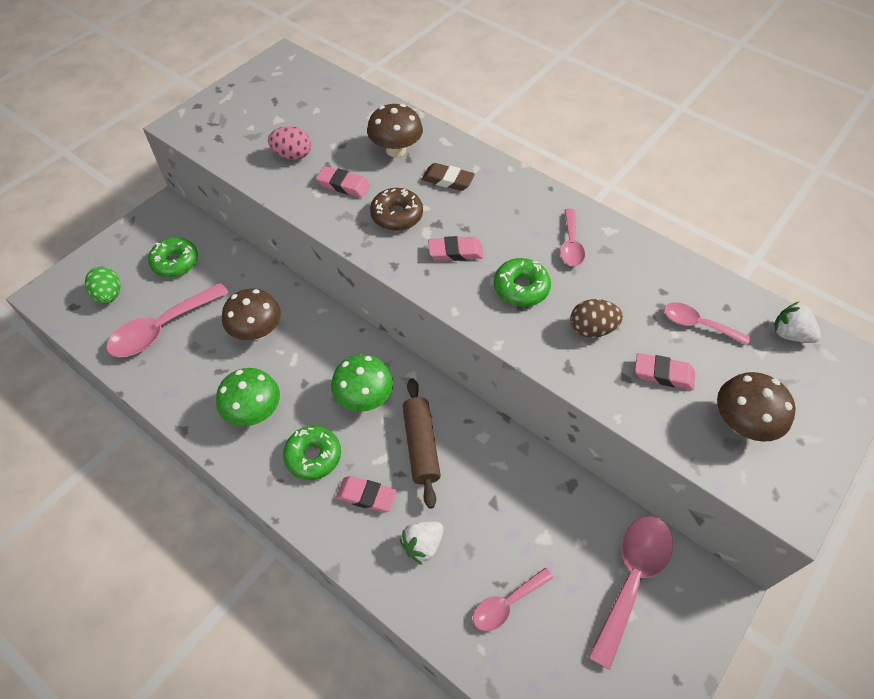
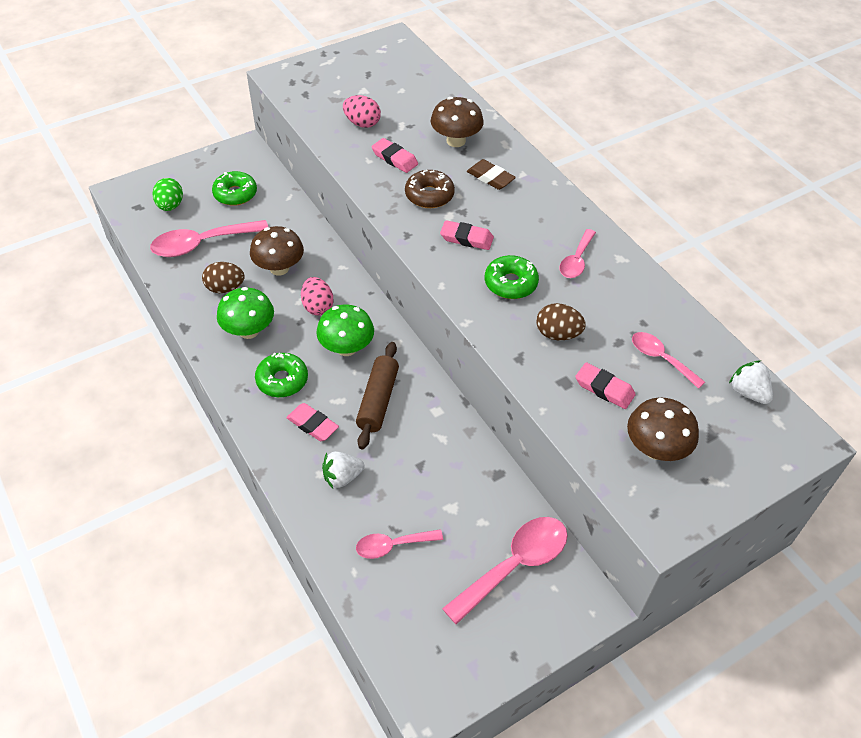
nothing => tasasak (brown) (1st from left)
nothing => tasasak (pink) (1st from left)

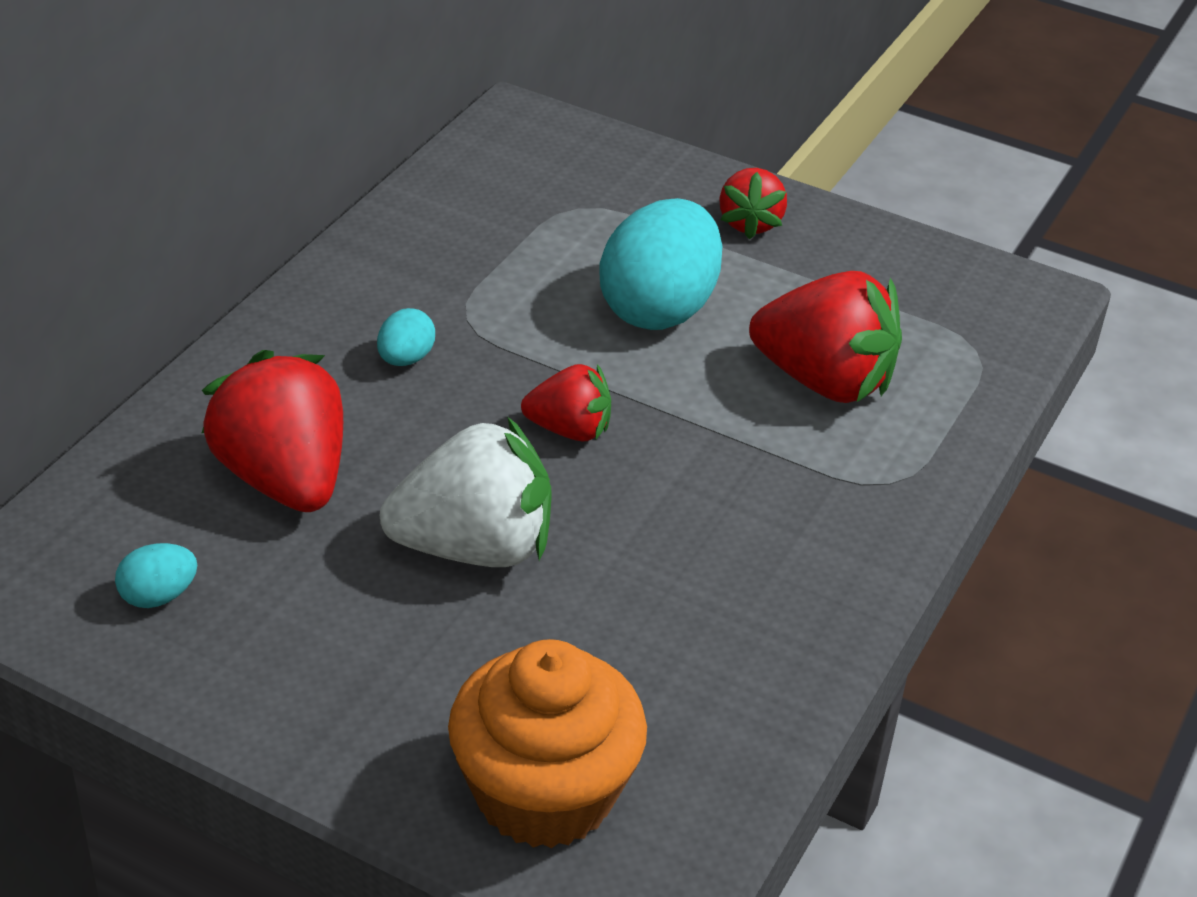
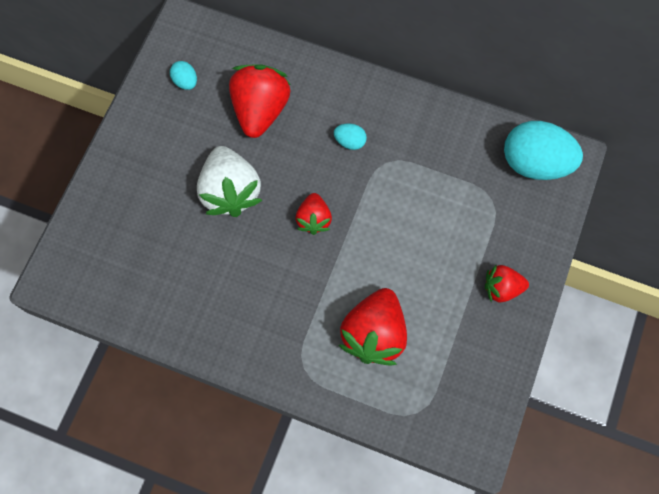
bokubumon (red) (1st from left), 45 degrees counterclockwise
tasasak (turquoise) (3rd from left), move
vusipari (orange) => nothing

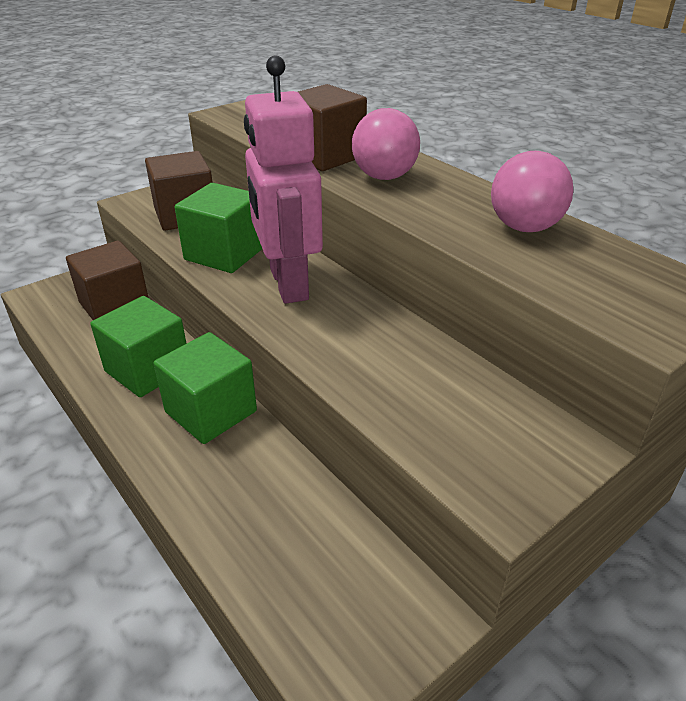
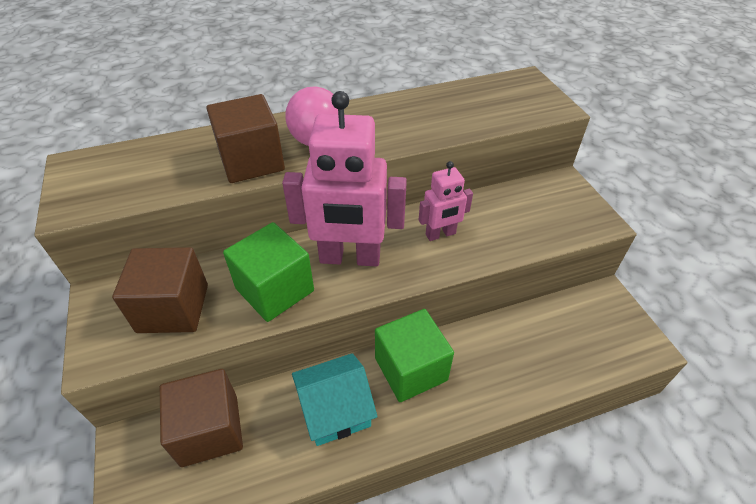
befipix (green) (1st from left) => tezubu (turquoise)
nothing => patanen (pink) (2nd from left)
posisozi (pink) (2nd from left) => nothing

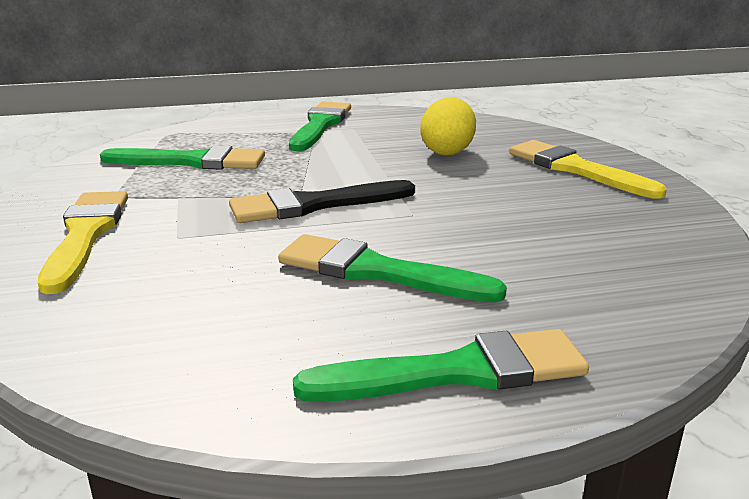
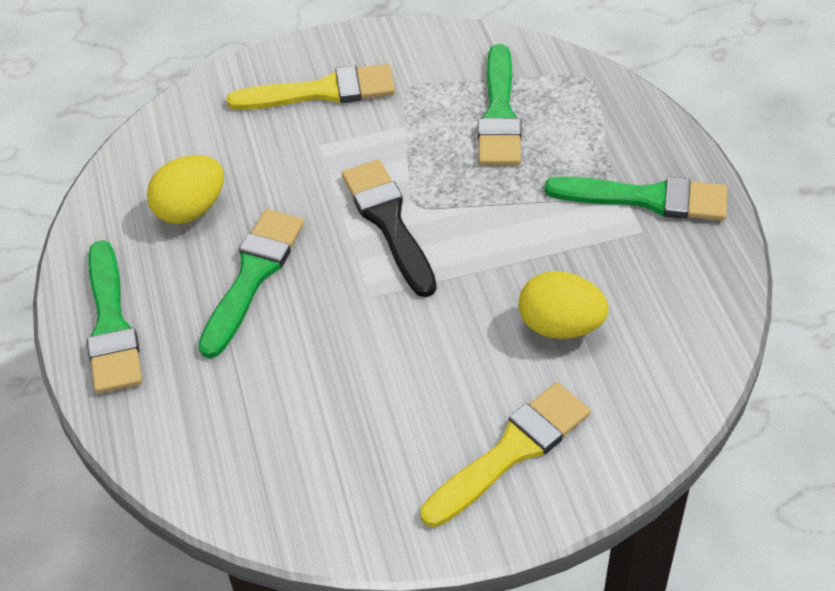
nothing => tasasak (yellow) (1st from left)

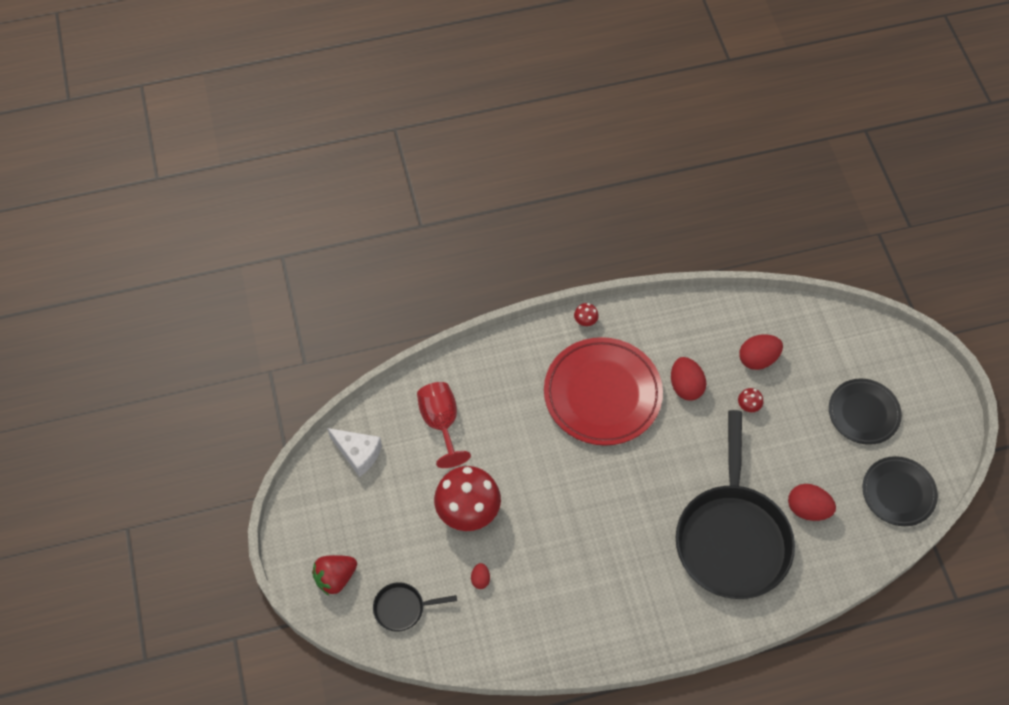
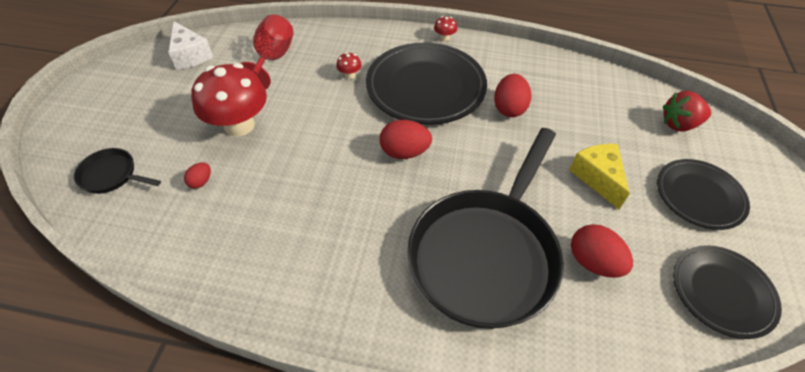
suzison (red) (3rd from left in the first image) => suzison (red) (2nd from left), move
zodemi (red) => zodemi (black) (1st from left)
tasasak (red) (3rd from left in the first image) => tasasak (red) (2nd from left), move
nothing => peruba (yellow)
bokubumon (red), move

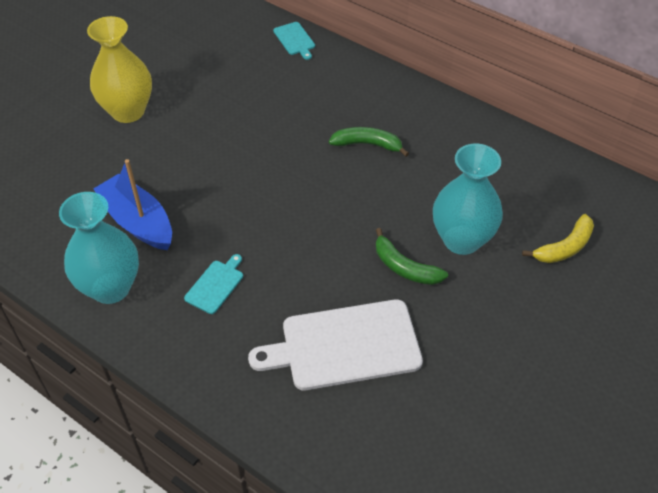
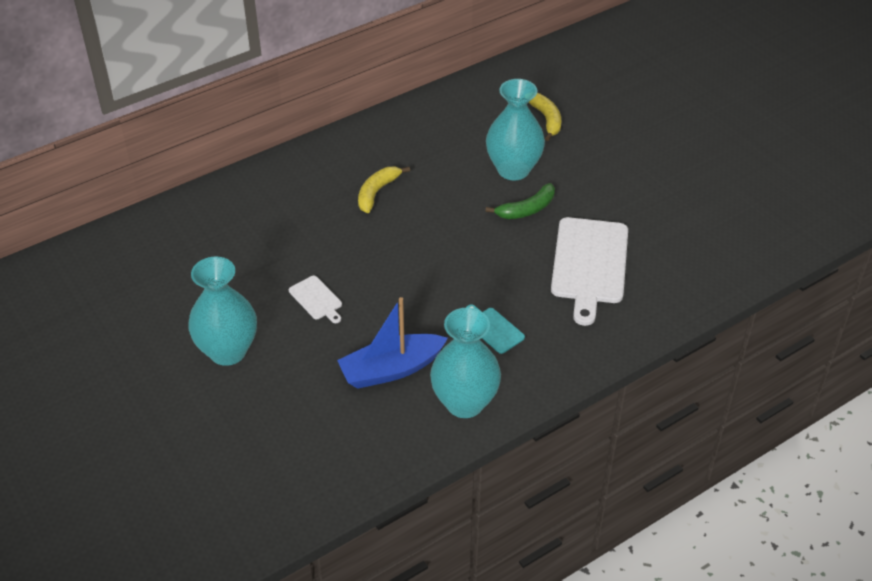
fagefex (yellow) => fagefex (turquoise) (1st from left)
nothing => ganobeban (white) (1st from left)
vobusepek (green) (1st from left) => vobusepek (yellow) (1st from left)
ganobeban (turquoise) (2nd from left) => nothing

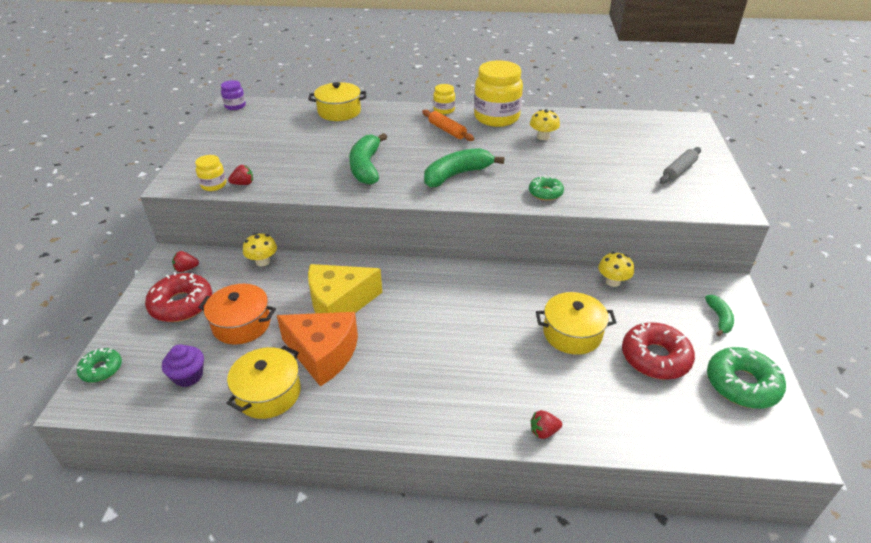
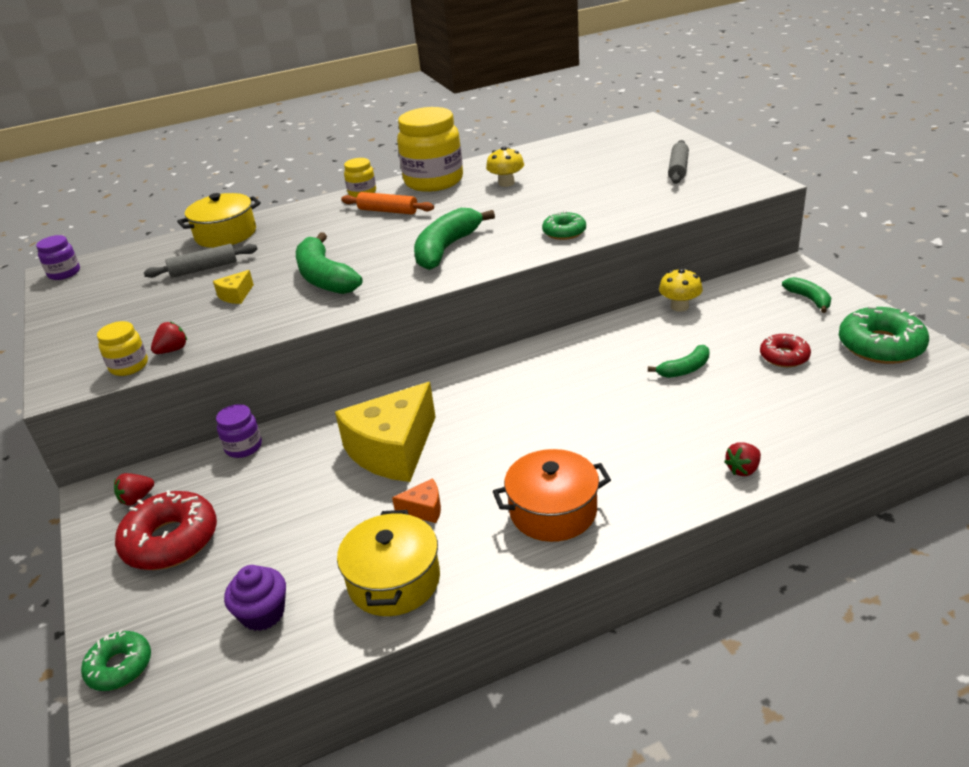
nothing => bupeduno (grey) (1st from left)
nothing => peruba (yellow) (1st from left)
suzison (yellow) (1st from left) => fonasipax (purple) (2nd from left)
peruba (orange), x0.42
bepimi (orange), move
bepimi (yellow) (3rd from left) => vobusepek (green) (3rd from left)
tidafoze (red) (2nd from left), x0.59

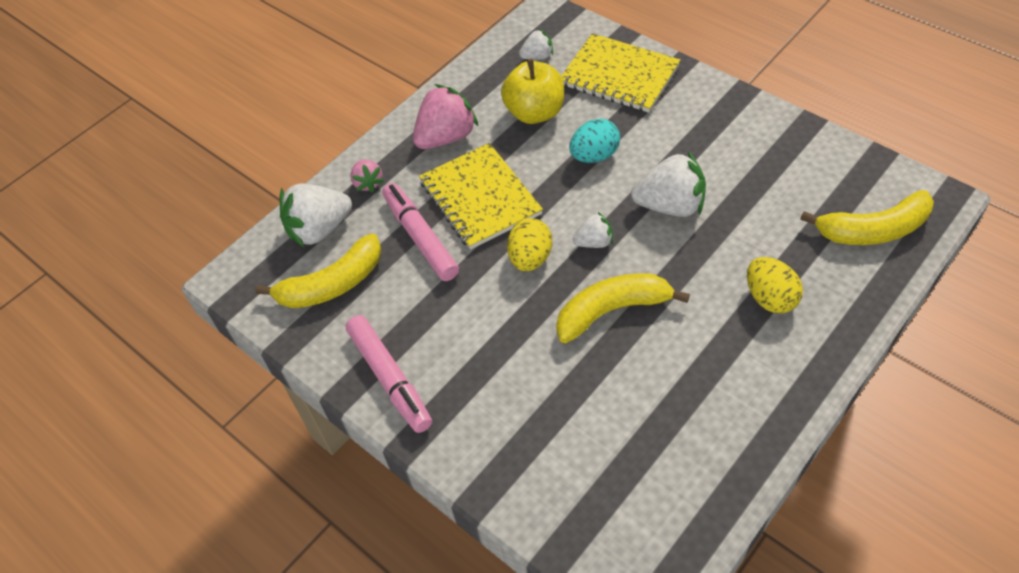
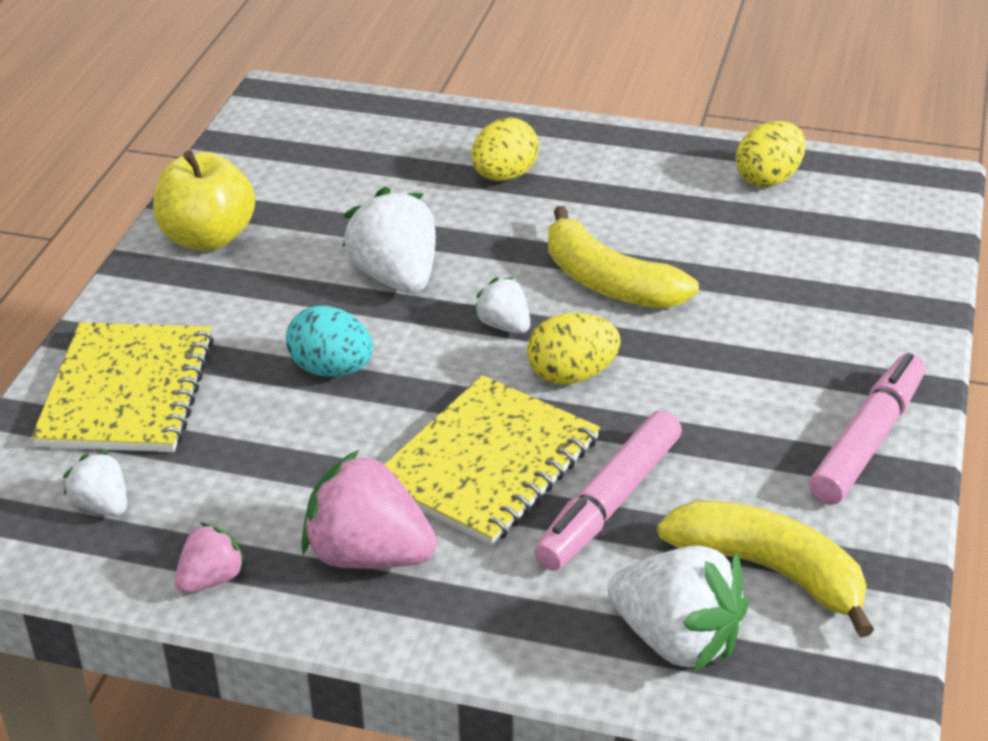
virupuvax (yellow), move
bokubumon (pink) (1st from left), move
nothing => tasasak (yellow) (3rd from left)
vobusepek (yellow) (3rd from left) => nothing

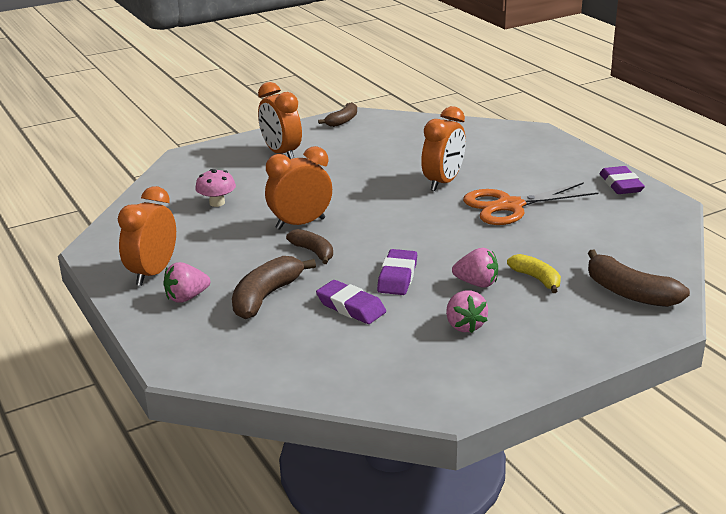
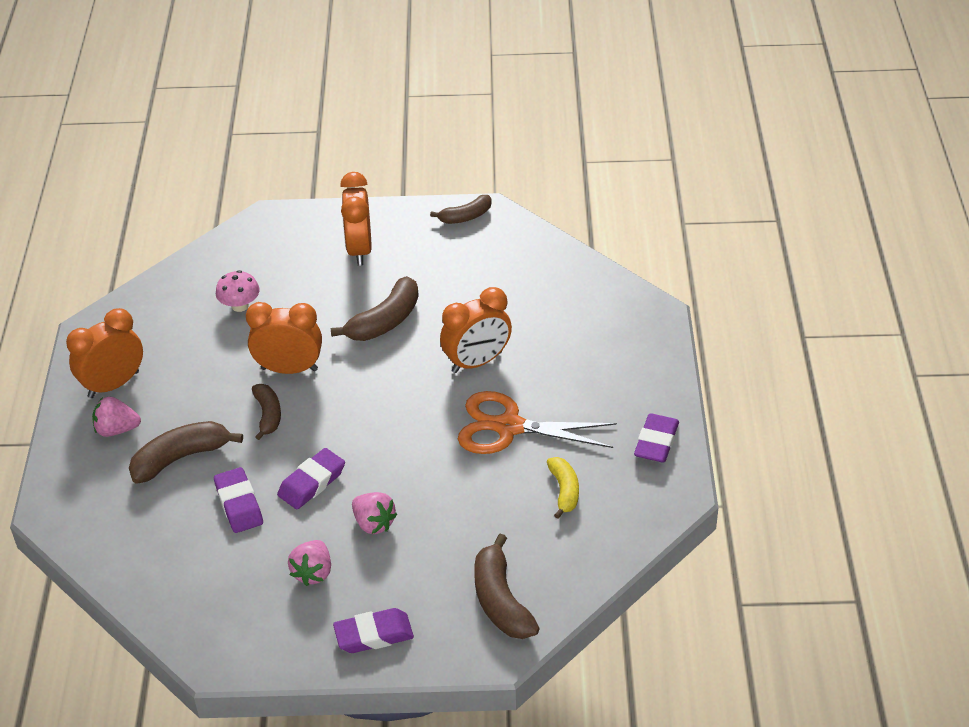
nothing => vobusepek (brown) (3rd from left)
nothing => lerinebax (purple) (3rd from left)
vobusepek (yellow), move

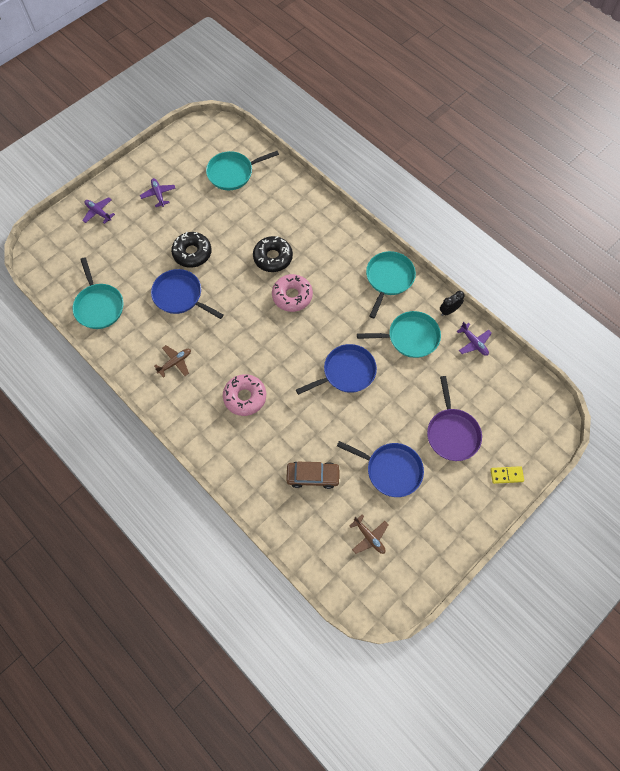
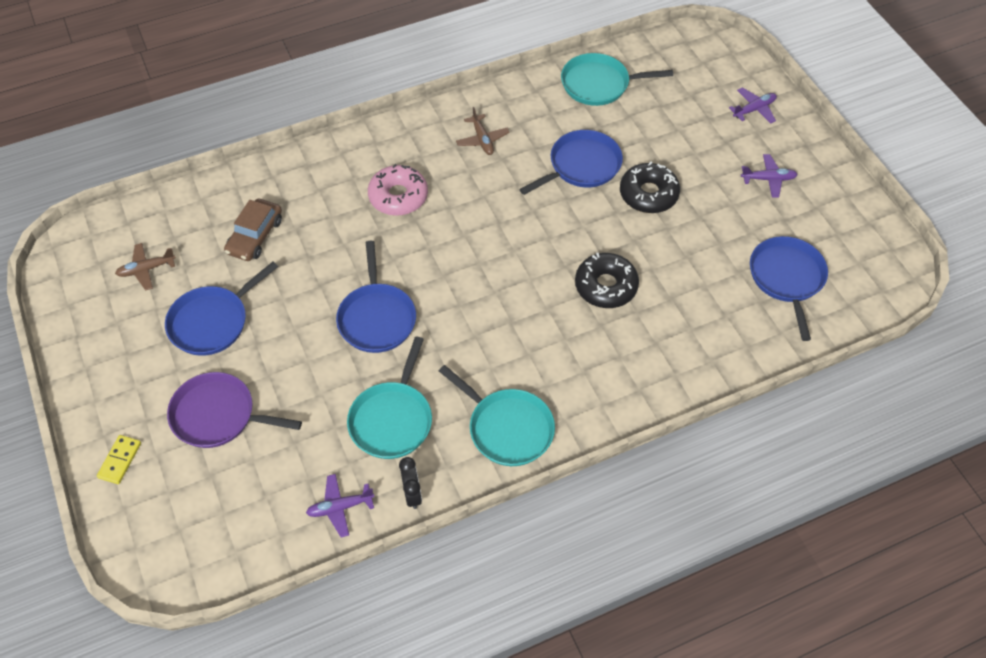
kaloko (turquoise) (2nd from left) => kaloko (blue) (4th from left)
tidafoze (pink) (2nd from left) => nothing

